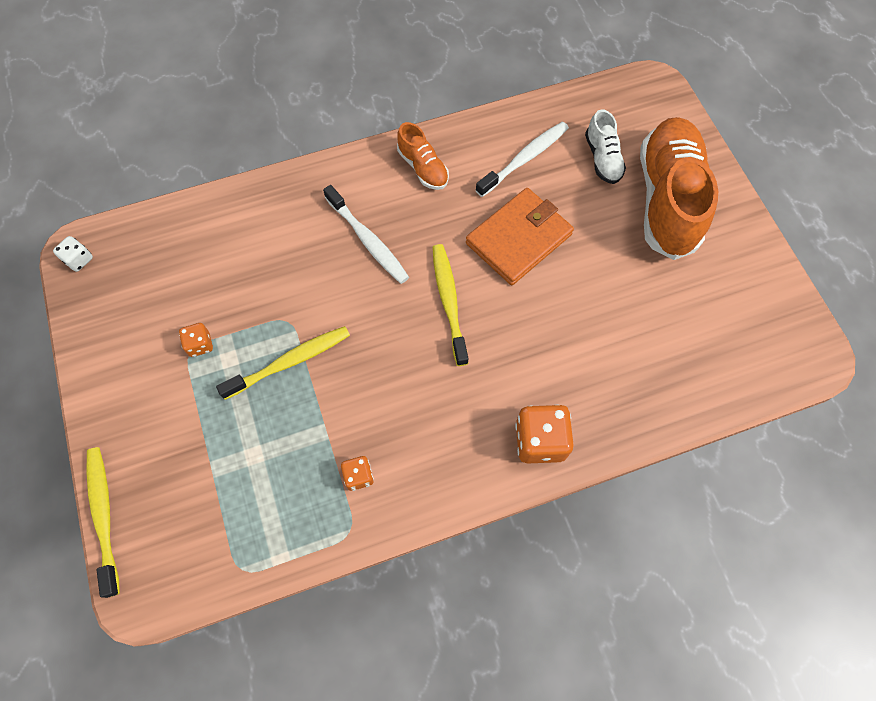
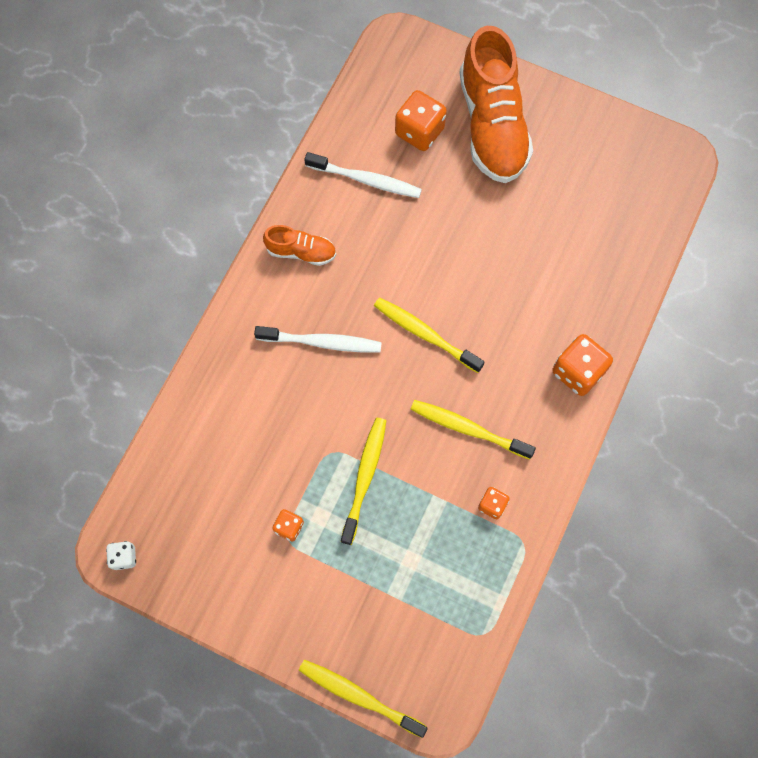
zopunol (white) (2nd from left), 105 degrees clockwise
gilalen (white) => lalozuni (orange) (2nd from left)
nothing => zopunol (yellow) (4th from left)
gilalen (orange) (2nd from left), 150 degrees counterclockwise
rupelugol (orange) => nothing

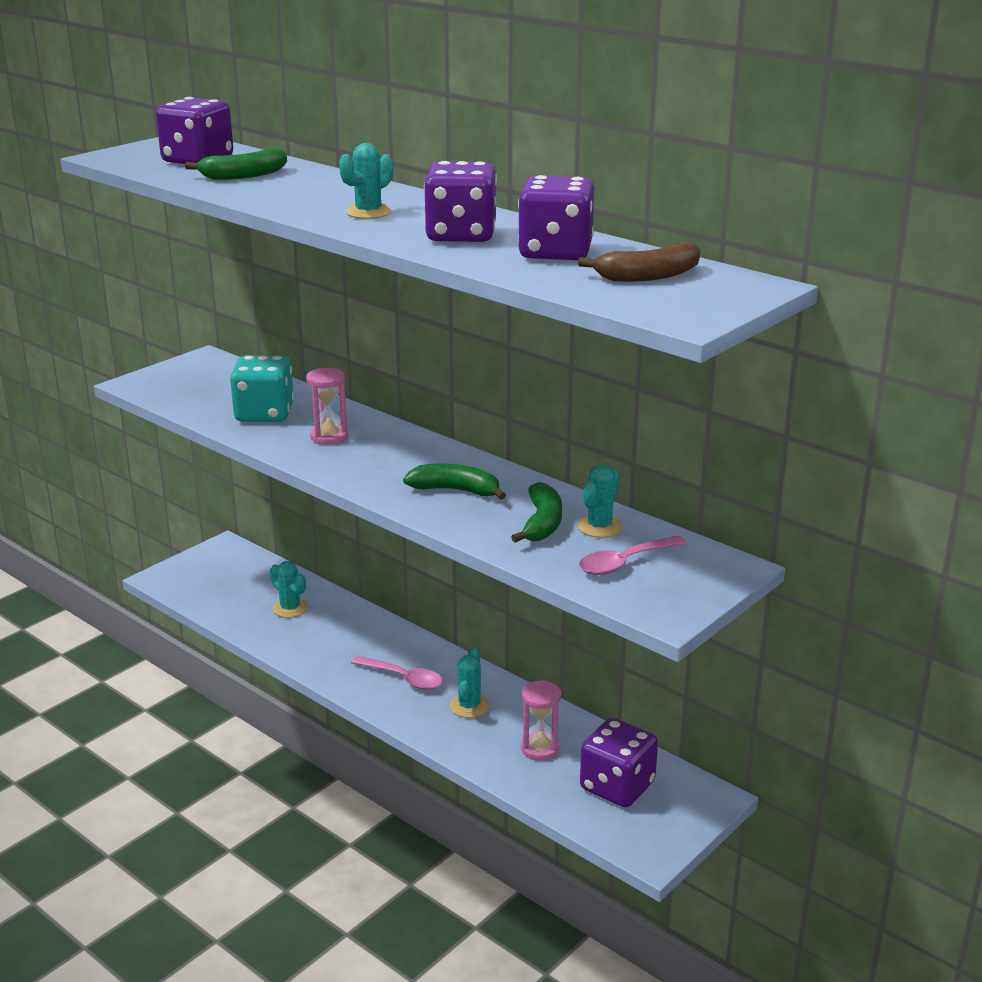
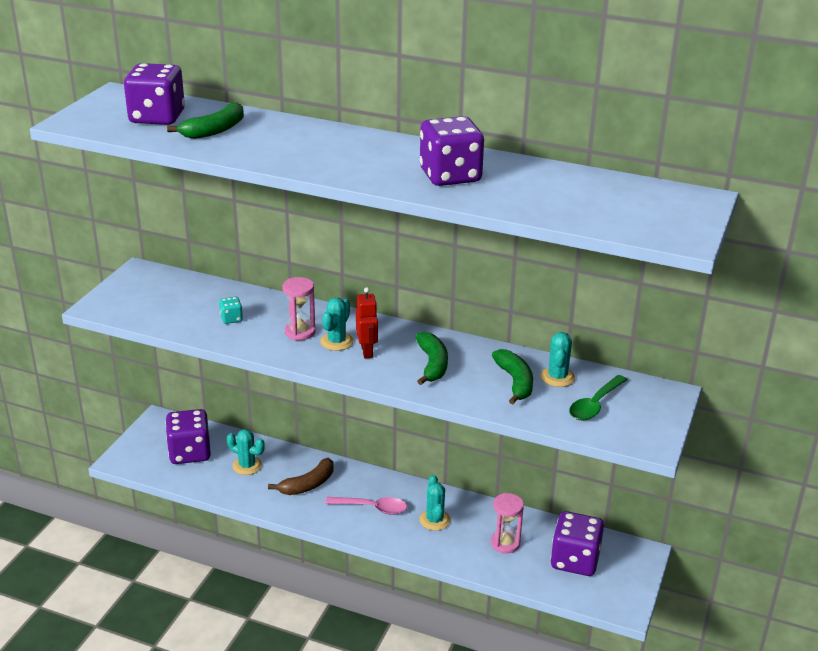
lalozuni (purple) (3rd from left in the first image) => lalozuni (purple) (2nd from left), move
lalozuni (turquoise), x0.45
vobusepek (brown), move
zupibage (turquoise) (2nd from left), move
nothing => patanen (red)
vobusepek (green) (2nd from left), 90 degrees clockwise
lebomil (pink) (2nd from left) => lebomil (green)

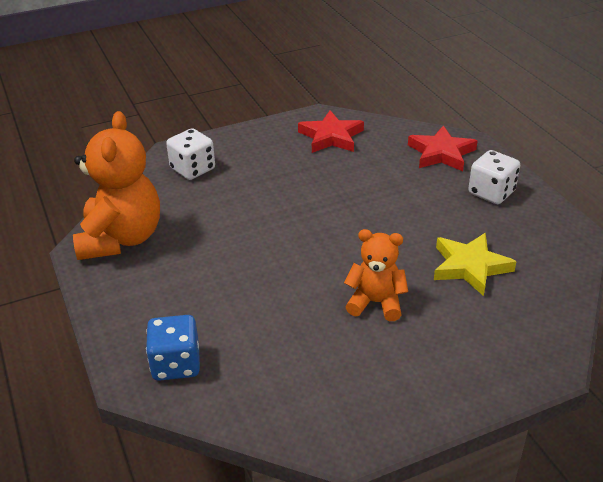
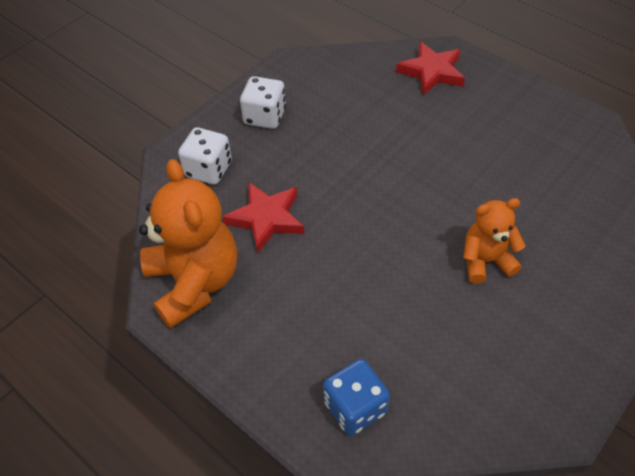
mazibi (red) (1st from left), move
lalozuni (white) (2nd from left), move
mazibi (yellow) => nothing

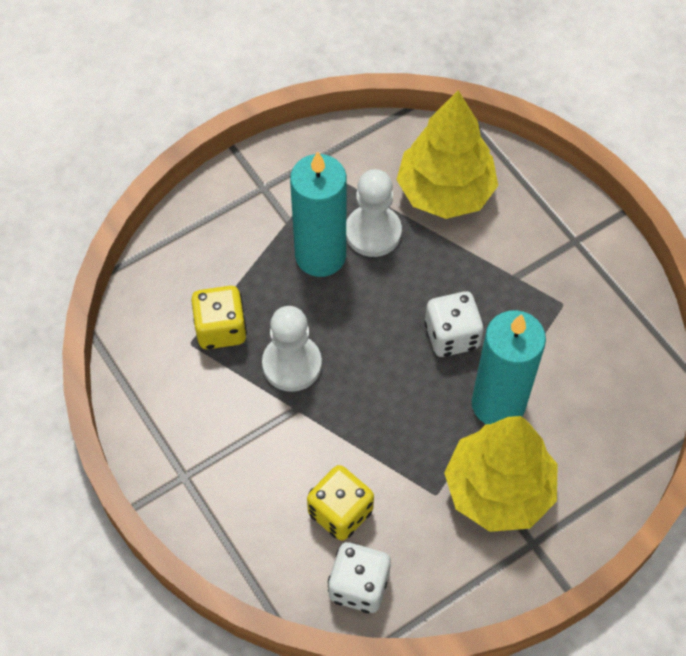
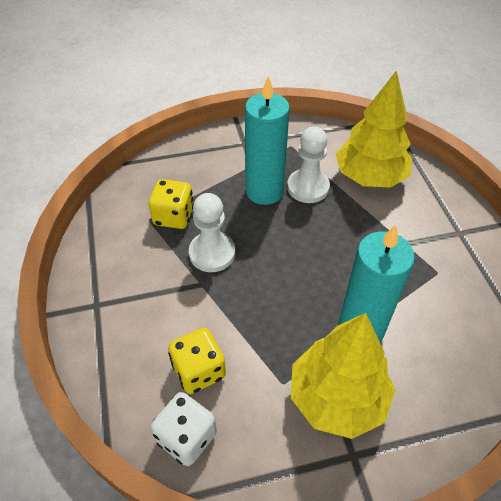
lalozuni (white) (2nd from left) => nothing

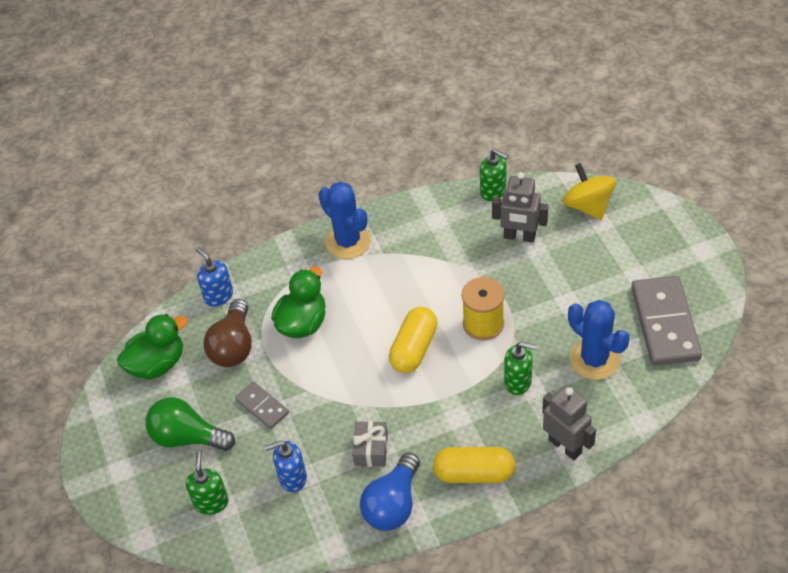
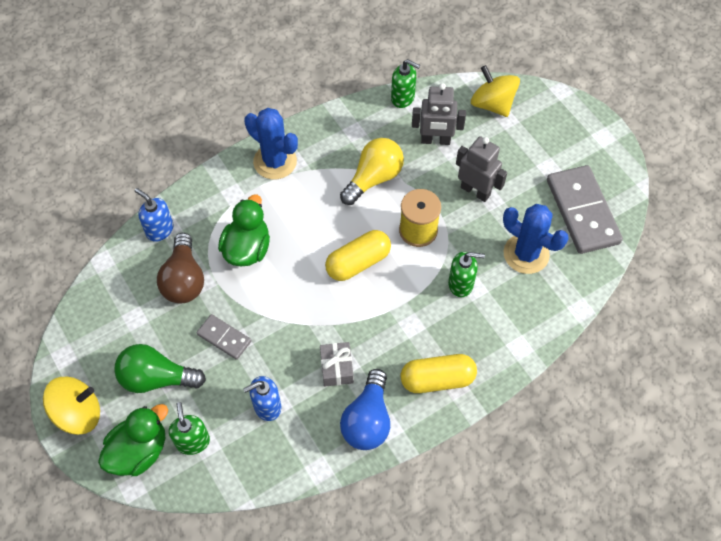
nothing => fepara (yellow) (1st from left)
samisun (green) (1st from left), move
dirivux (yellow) (1st from left), 45 degrees clockwise
nothing => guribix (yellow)
patanen (grey) (2nd from left), move

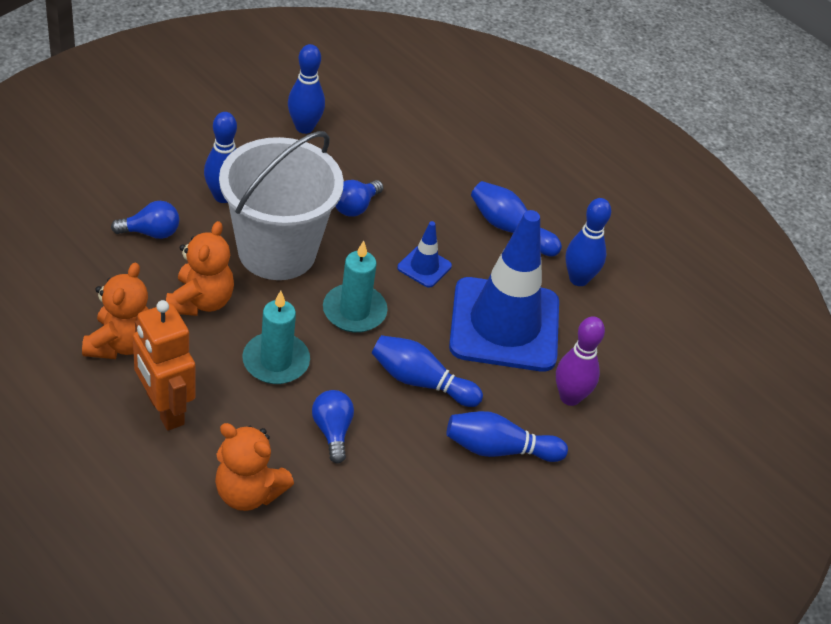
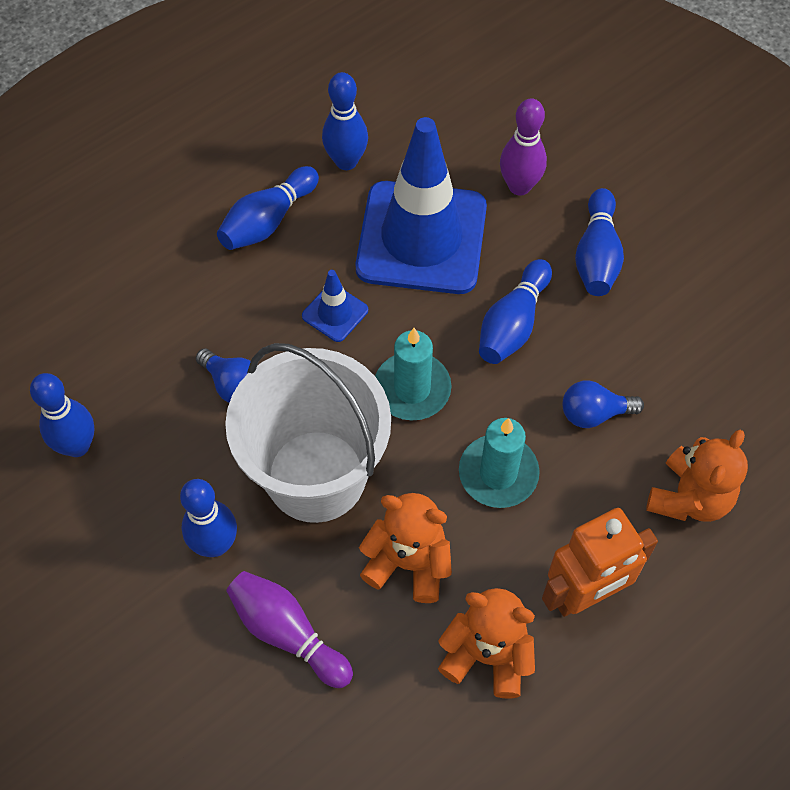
guribix (blue) (1st from left) => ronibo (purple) (1st from left)

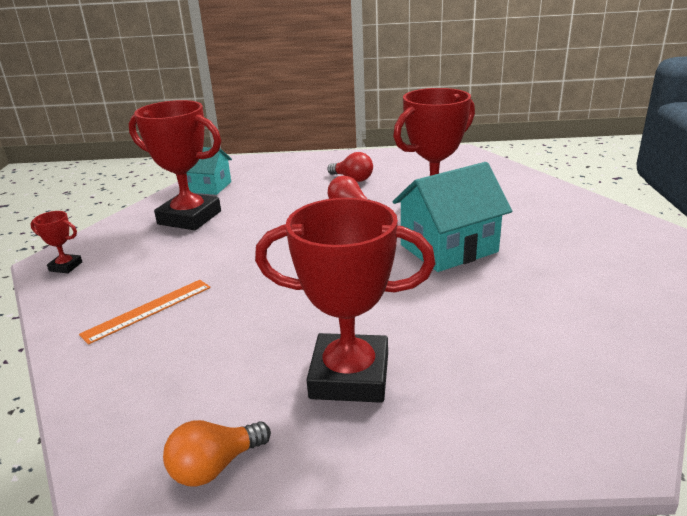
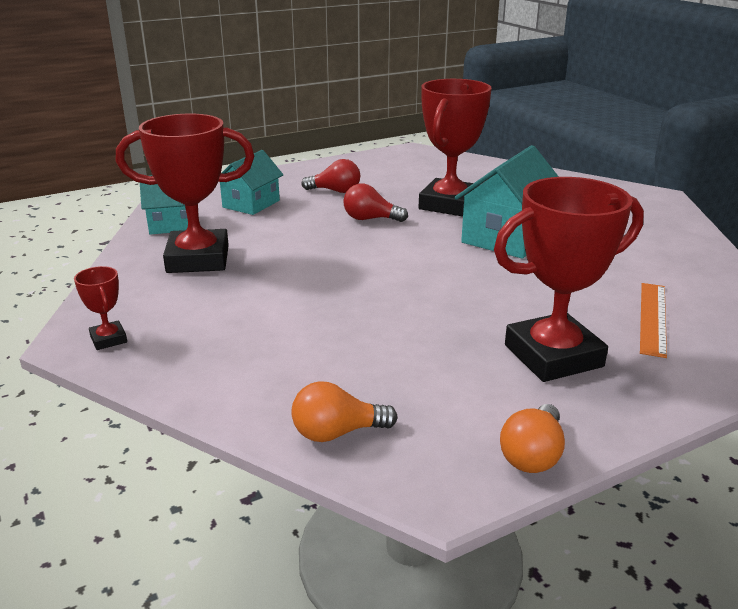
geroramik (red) (1st from left), 75 degrees clockwise
nothing => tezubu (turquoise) (2nd from left)
nothing => guribix (orange) (1st from left)
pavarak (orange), move

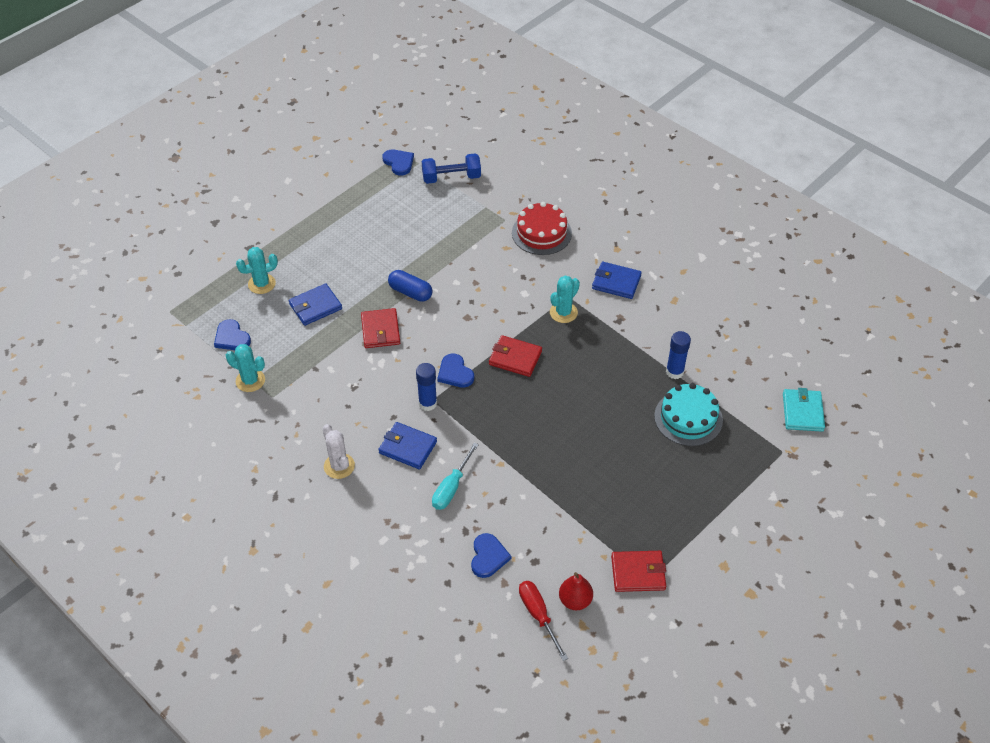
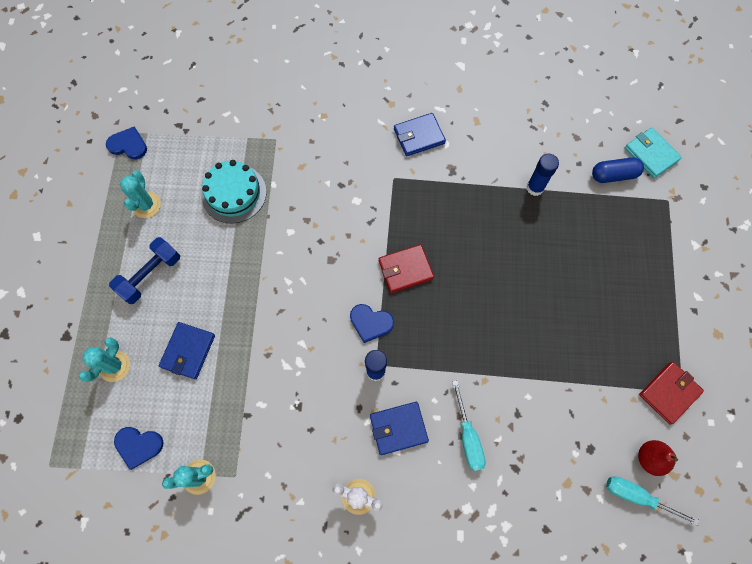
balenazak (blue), move
zupibage (turquoise) (3rd from left in the first image) => zupibage (turquoise) (2nd from left), move
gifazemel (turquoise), move
dirivux (blue), move
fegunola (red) => fegunola (turquoise) (2nd from left)
rupelugol (red) (1st from left) => nothing
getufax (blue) (4th from left) => nothing
gifazemel (red) => nothing

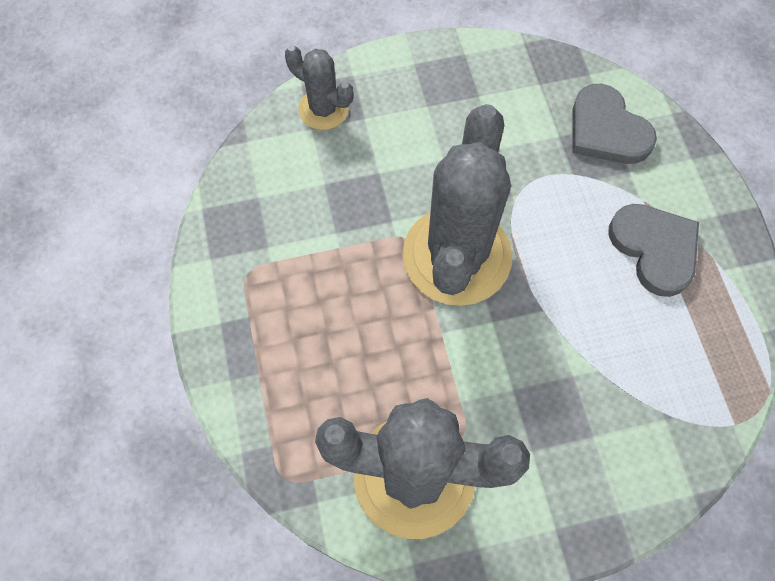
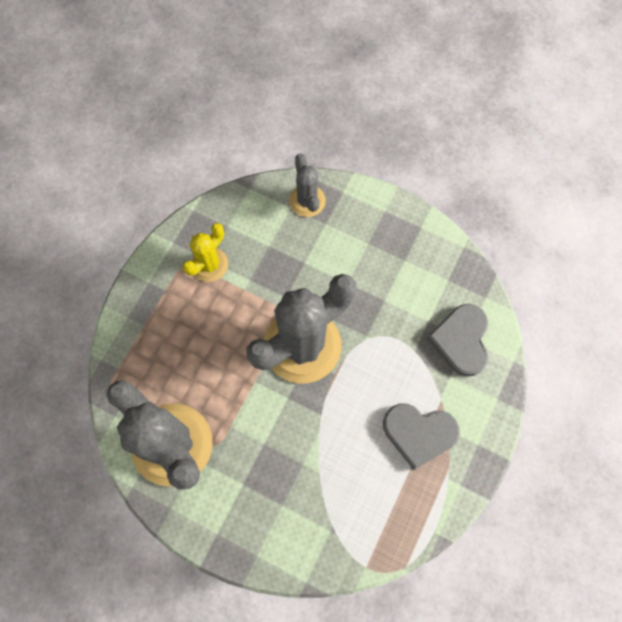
nothing => zupibage (yellow)
getufax (grey) (2nd from left in the first image) => getufax (grey) (1st from left), 90 degrees clockwise

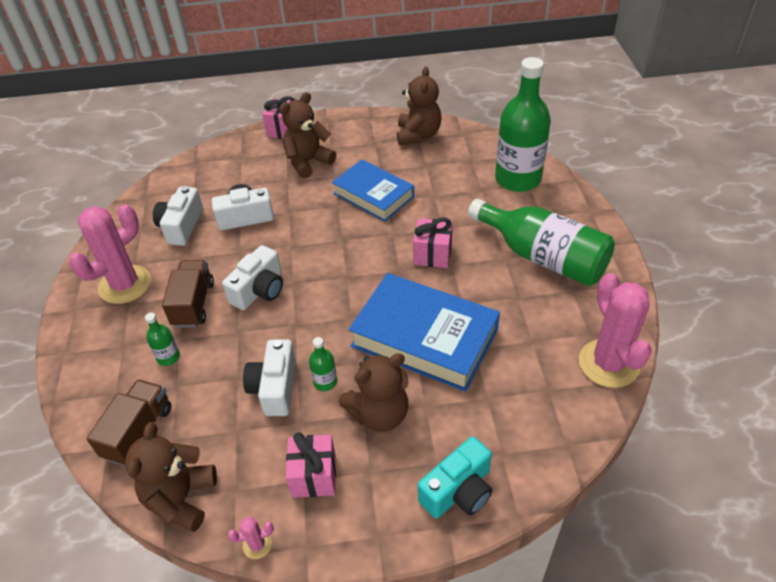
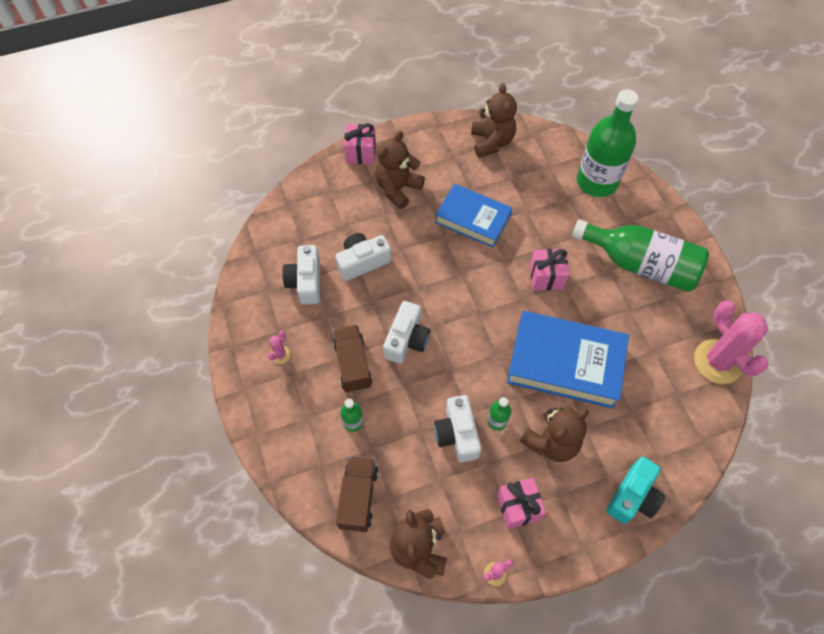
zupibage (pink) (1st from left), x0.41

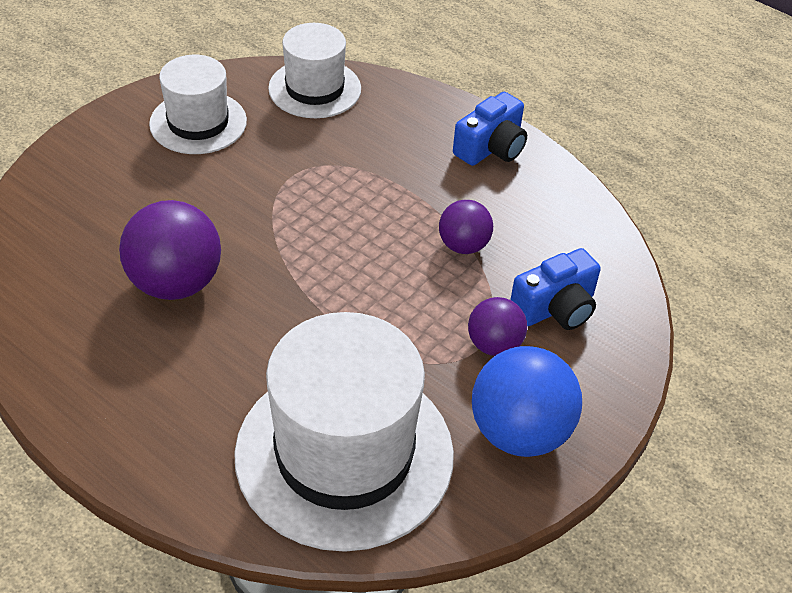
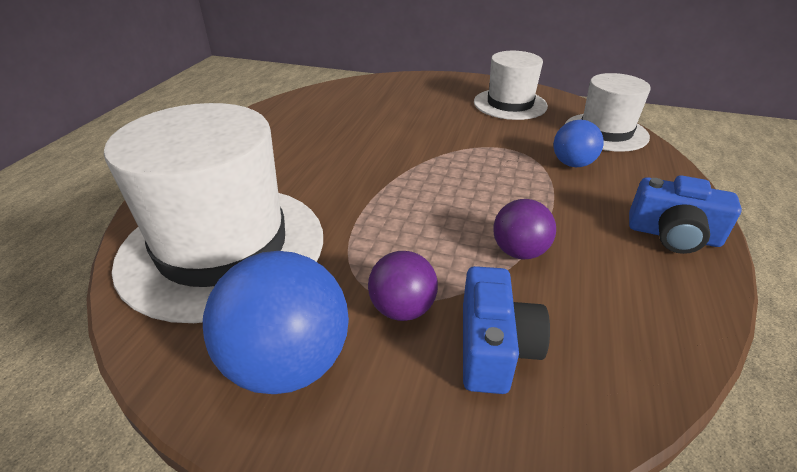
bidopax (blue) (2nd from left in the first image) => bidopax (blue) (1st from left), 120 degrees counterclockwise
nothing => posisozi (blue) (2nd from left)
posisozi (purple) (1st from left) => nothing

